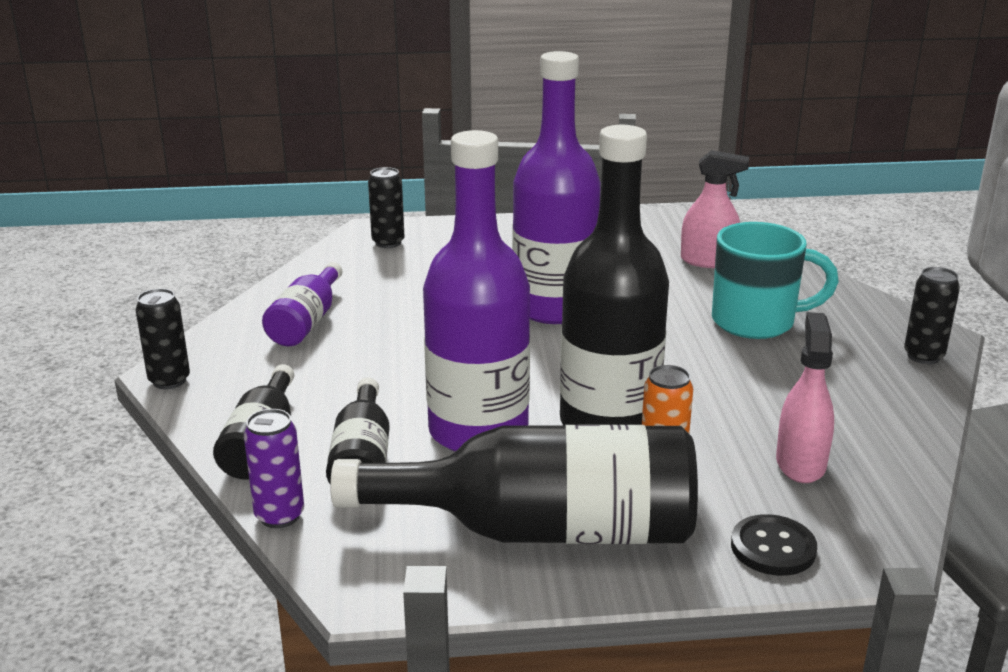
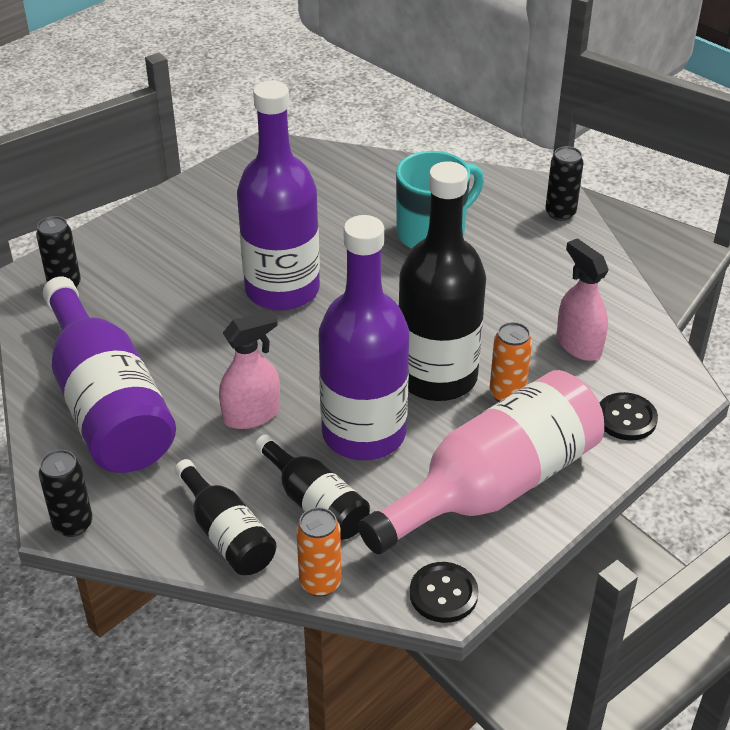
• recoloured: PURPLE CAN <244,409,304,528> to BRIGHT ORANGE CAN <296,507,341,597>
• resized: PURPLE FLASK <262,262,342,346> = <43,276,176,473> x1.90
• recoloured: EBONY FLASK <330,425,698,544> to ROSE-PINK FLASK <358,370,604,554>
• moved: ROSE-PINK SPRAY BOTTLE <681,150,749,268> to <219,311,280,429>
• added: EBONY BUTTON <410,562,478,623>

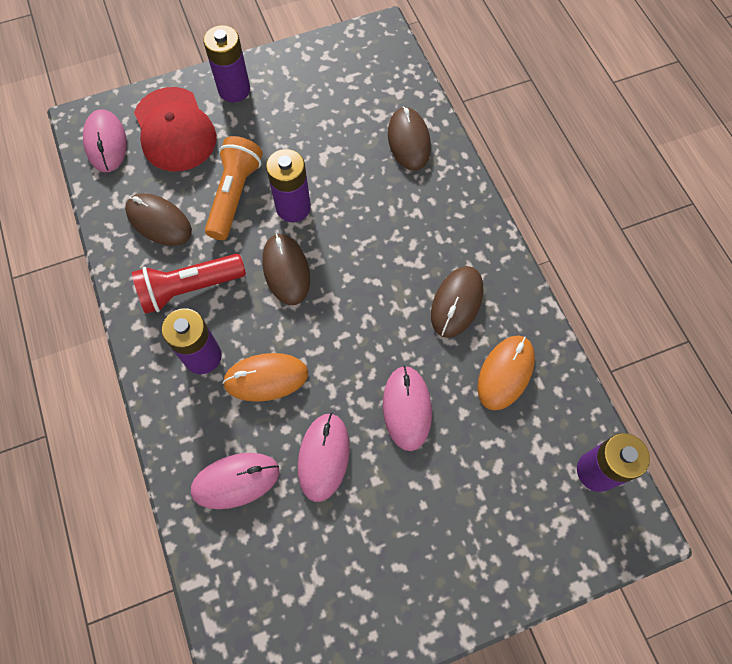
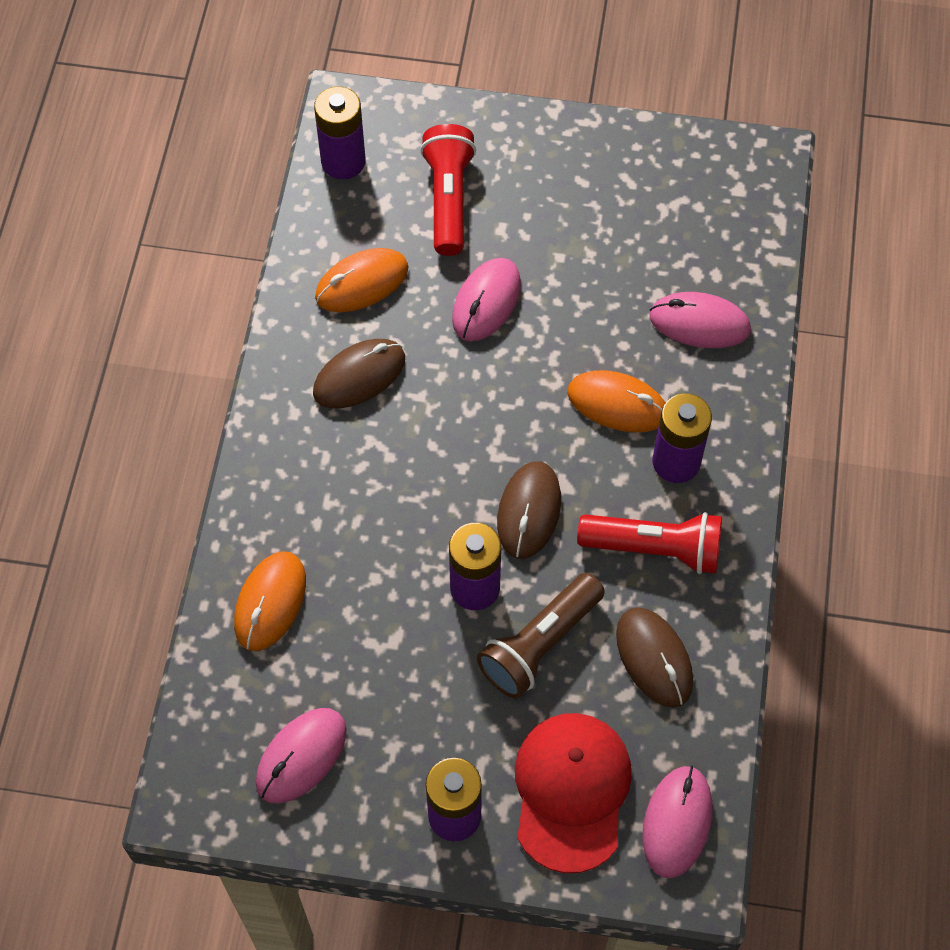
• recoloured: BRIGHT ORANGE TORCH <205,136,263,240> to DARK BROWN TORCH <477,573,605,698>
• moved: ROSE-PINK COMPUTER MOUSE <298,413,350,502> to <256,708,347,804>
• recoloured: DARK BROWN COMPUTER MOUSE <388,106,431,171> to BRIGHT ORANGE COMPUTER MOUSE <234,551,306,651>
• added: CRIMSON TORCH <420,124,476,256>

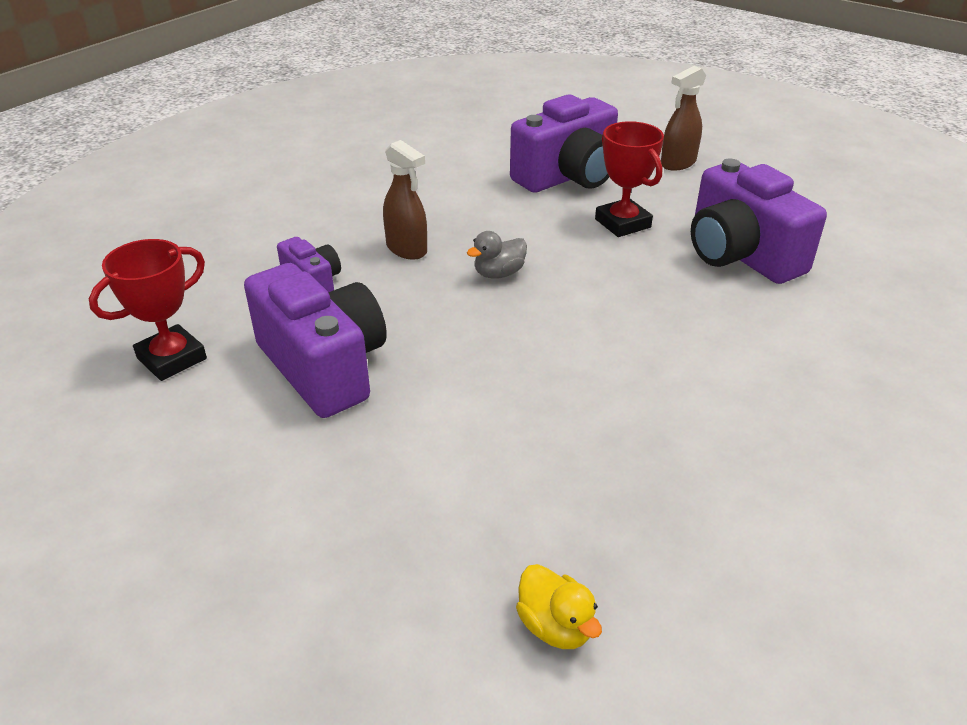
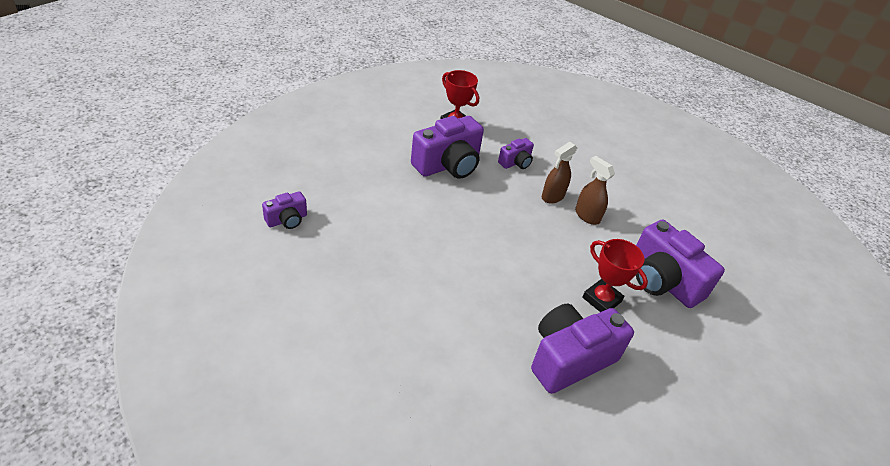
• removed: ASH-GREY DUCK <467,231,527,279>
• replaced: GOLDEN DUCK <516,564,602,649> to PURPLE PHOTO CAMERA <262,191,307,229>
• turned: CRIMSON TROPHY <595,121,664,237> = <582,239,648,312> 75 degrees clockwise
• moved: DARK BROWN SPRAY BOTTLE <661,66,706,171> to <575,156,615,225>

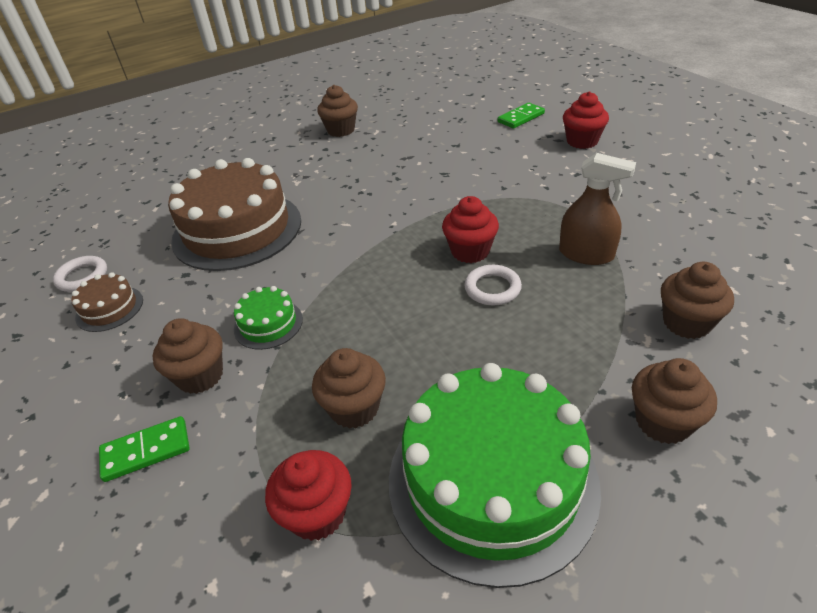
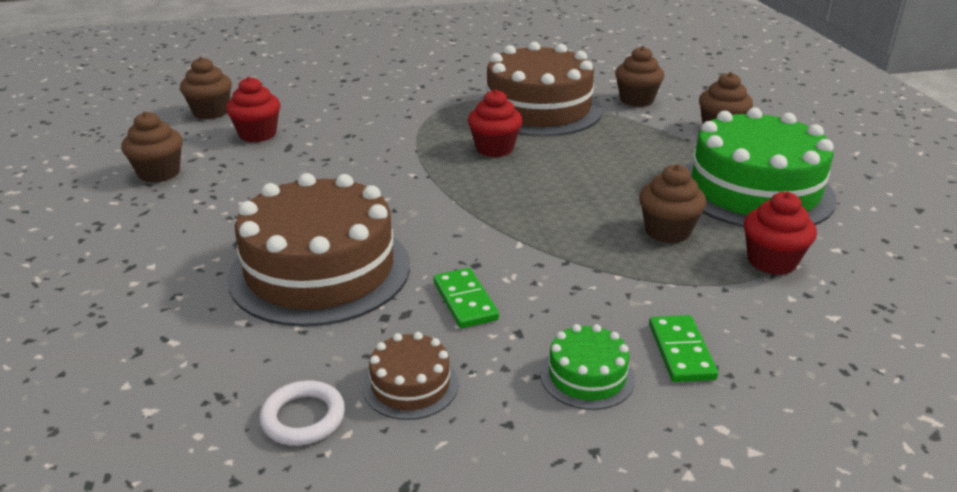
• moved: DARK BROWN FAIRY CAKE <152,319,223,394> to <180,57,232,119>
• moved: GREEN GATEAU <234,286,303,350> to <540,324,635,410>
• removed: WHITE RING <464,265,522,305>
• moved: GREEN DOMINO PIECE <498,103,545,129> to <434,268,499,328>
• replaced: DARK BROWN SPRAY BOTTLE <559,153,636,265> to DARK BROWN GATEAU <475,42,602,137>
• moved: CRIMSON FAIRY CAKE <563,91,609,149> to <226,77,280,142>

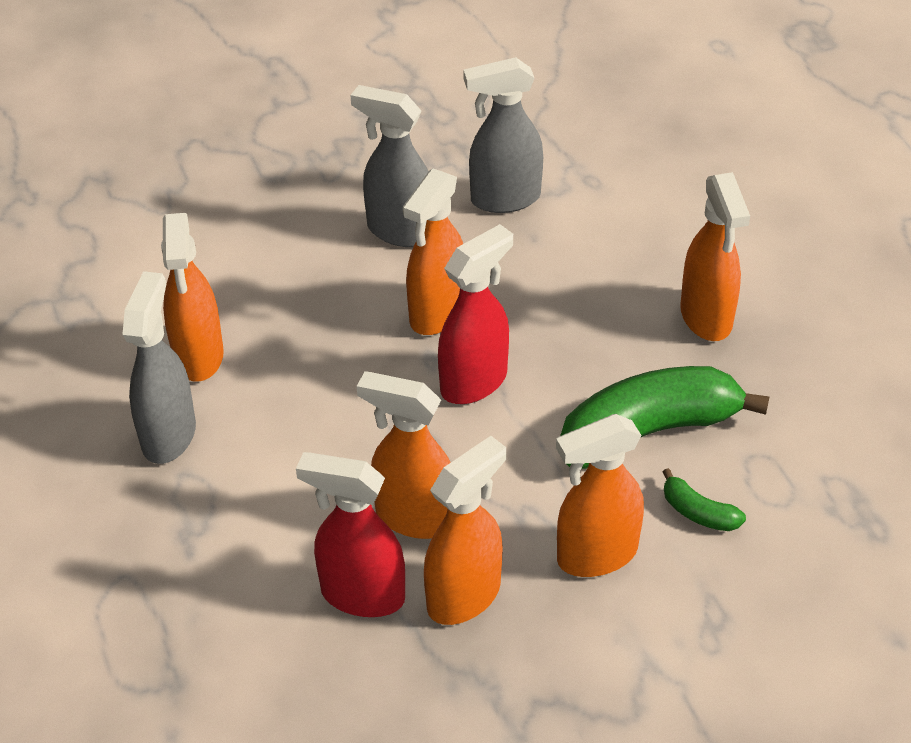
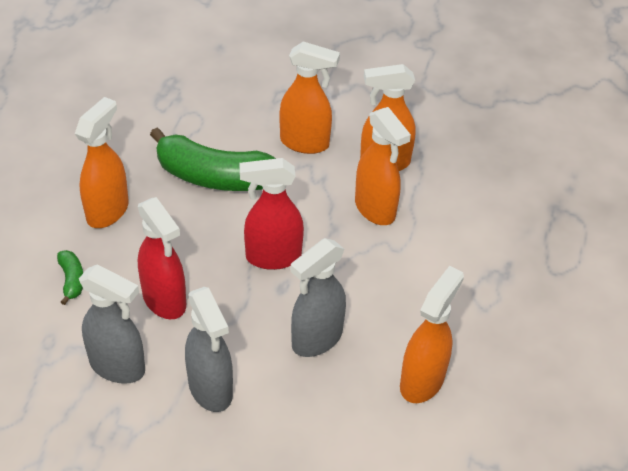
• moved: ASH-GREY SPRAY BOTTLE <122,271,196,464> to <291,238,346,357>
• moved: CRIMSON SPRAY BOTTLE <296,452,405,617> to <138,197,186,319>
• removed: BRIGHT ORANGE SPRAY BOTTLE <403,168,463,335>
• moved: GREEN BANANA <663,468,746,531> to <57,250,83,305>

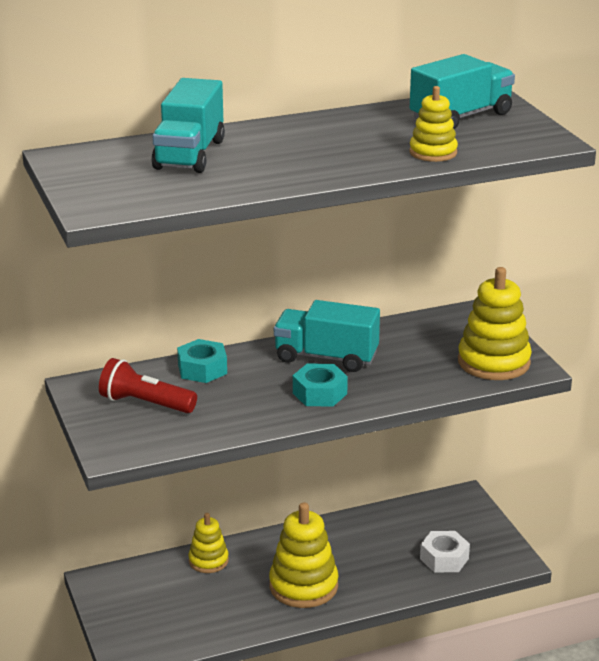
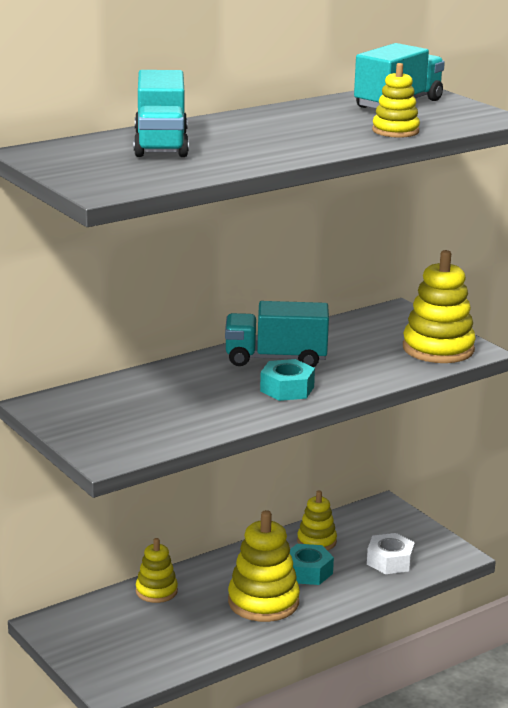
• removed: CRIMSON TORCH <99,358,197,413>
• moved: TURQUOISE HEXAGON NUT <177,339,227,383> to <290,544,334,585>
• added: GOLDEN RING STACKER <297,491,337,550>

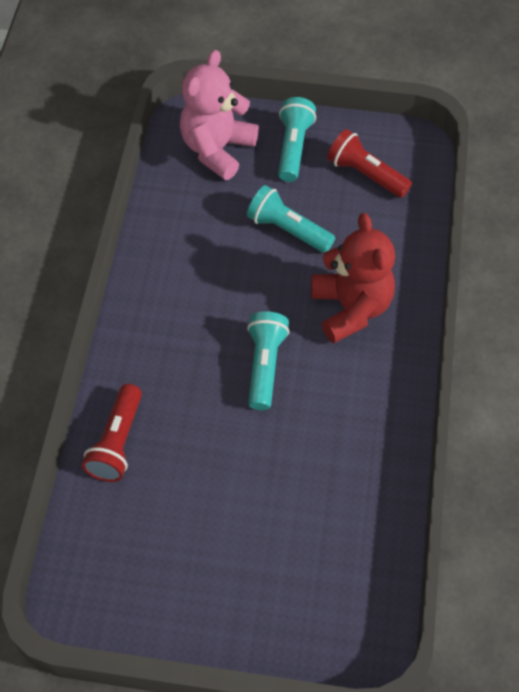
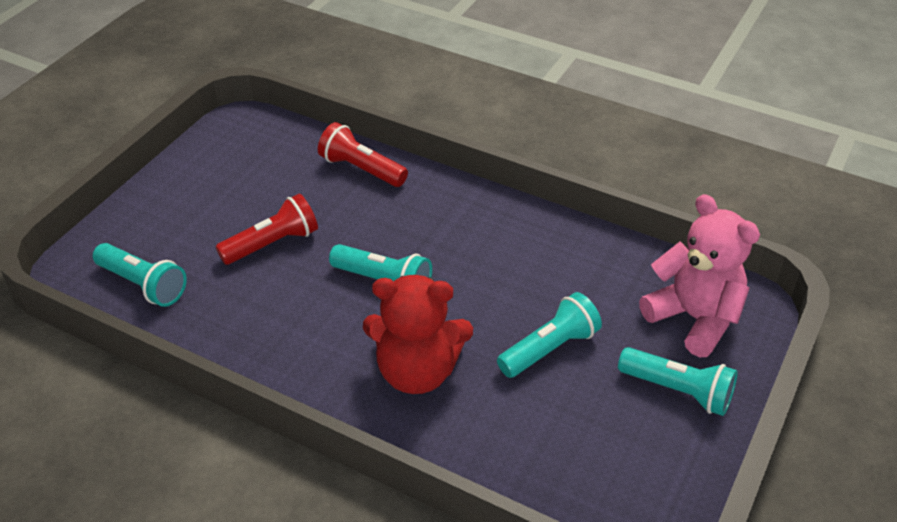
• moved: CRIMSON TORCH <327,129,412,198> to <216,194,318,265>
• added: TURQUOISE TORCH <93,243,187,307>

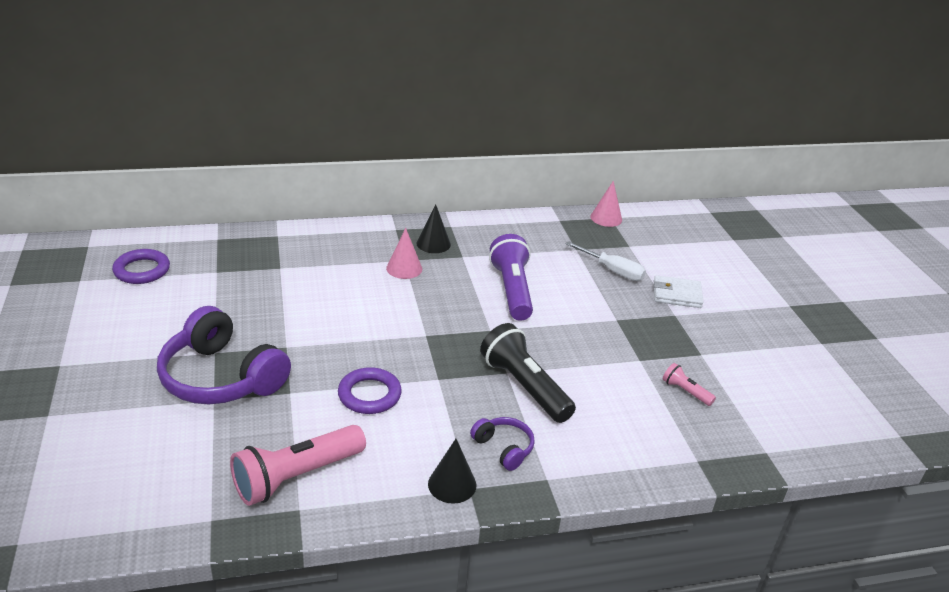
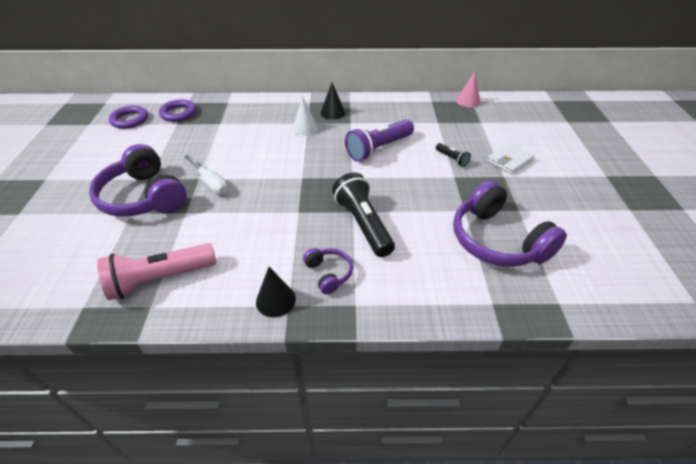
• moved: PURPLE RING <338,367,402,414> to <159,99,196,122>
• recoloured: ROSE-PINK CONE SHAPE <386,228,422,279> to WHITE CONE SHAPE <292,97,318,136>
• turned: PURPLE TORCH <489,234,533,321> = <345,119,414,161> 135 degrees counterclockwise
• moved: WHITE FLAT SCREWDRIVER <565,241,646,281> to <184,155,228,195>
• turned: WHITE CARD WALLET <654,275,704,308> = <487,143,535,174> 60 degrees counterclockwise
• replaced: ROSE-PINK TORCH <663,363,716,406> to PURPLE OVER-EAR HEADPHONES <453,181,567,267>
• added: EBONY TORCH <436,143,471,167>

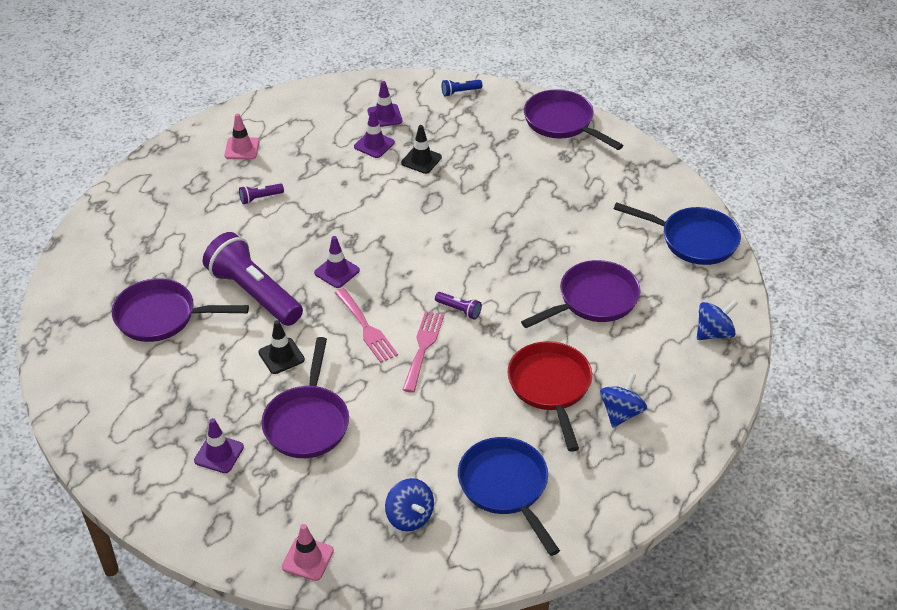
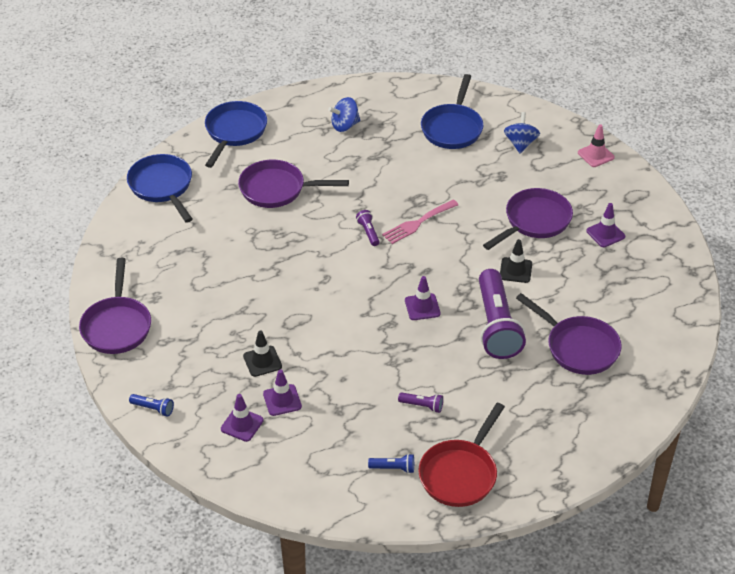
• replaced: ROSE-PINK SAFETY CONE <224,113,259,159> to ROYAL BLUE TORCH <368,454,414,474>
• removed: ROSE-PINK FORK <335,288,398,363>
• moved: CRIMSON PAN <507,341,592,452> to <418,403,505,507>
• replaced: ROYAL BLUE TOY TOP <697,300,738,340> to ROYAL BLUE PAN <205,101,267,168>

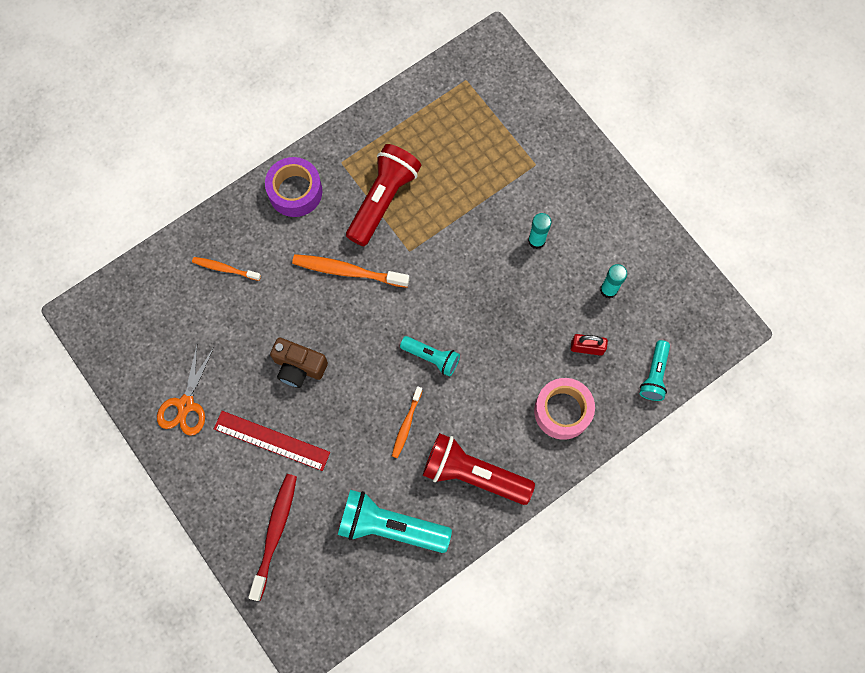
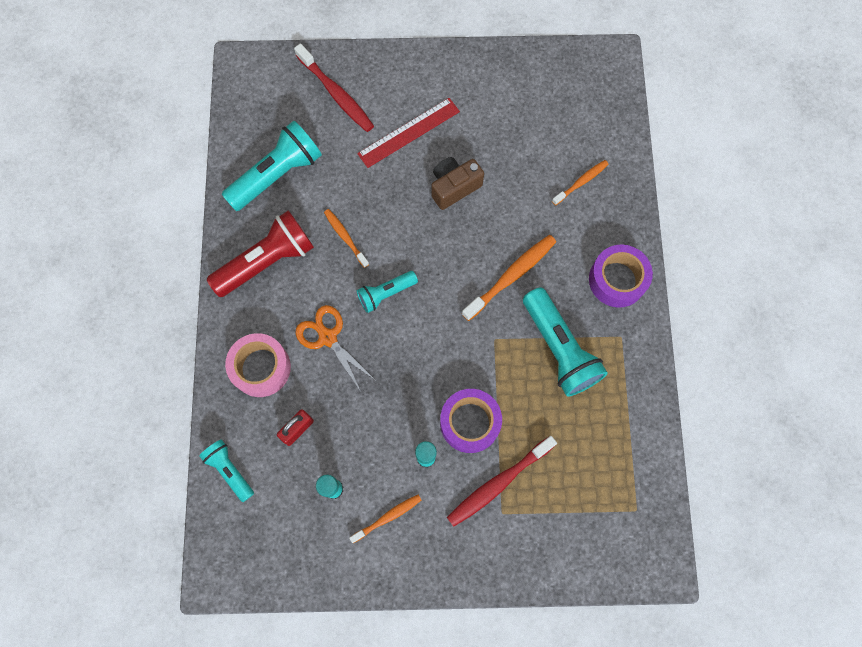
• moved: BRIGHT ORANGE SHEARS <157,345,214,436> to <295,305,375,390>
• recoloured: CRIMSON TORCH <346,144,421,246> to TURQUOISE TORCH <523,287,608,397>
• added: BRIGHT ORANGE TOOTHBRUSH <349,495,421,543>
• added: PURPLE TAPE <440,389,502,453>
• added: CRIMSON TOOTHBRUSH <447,436,557,527>

